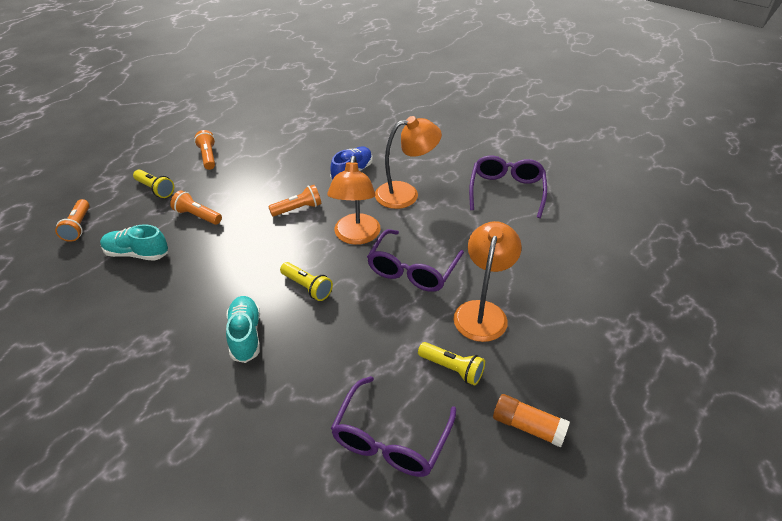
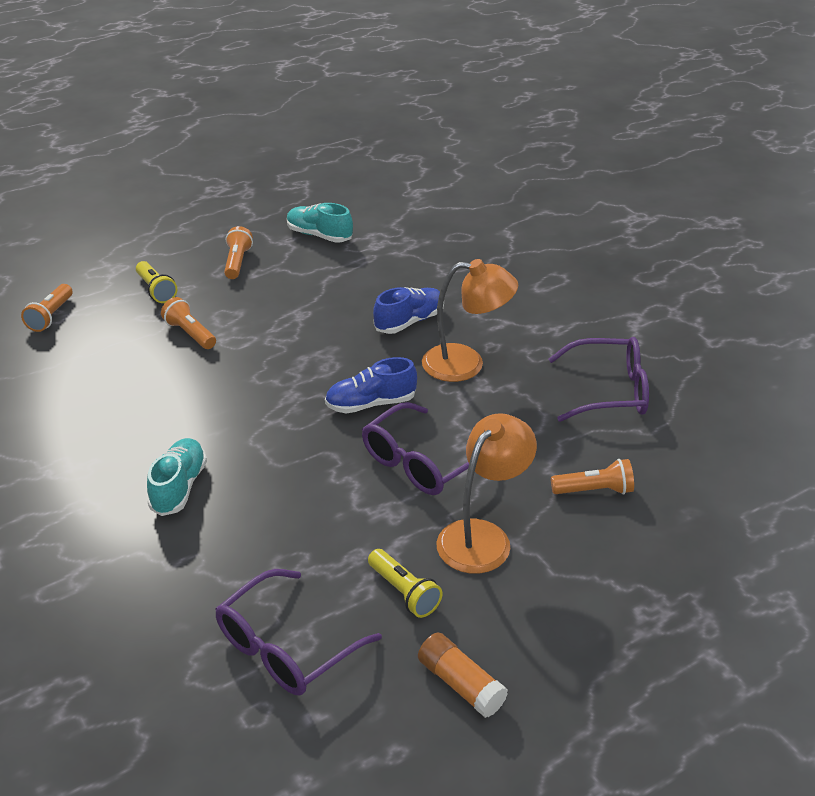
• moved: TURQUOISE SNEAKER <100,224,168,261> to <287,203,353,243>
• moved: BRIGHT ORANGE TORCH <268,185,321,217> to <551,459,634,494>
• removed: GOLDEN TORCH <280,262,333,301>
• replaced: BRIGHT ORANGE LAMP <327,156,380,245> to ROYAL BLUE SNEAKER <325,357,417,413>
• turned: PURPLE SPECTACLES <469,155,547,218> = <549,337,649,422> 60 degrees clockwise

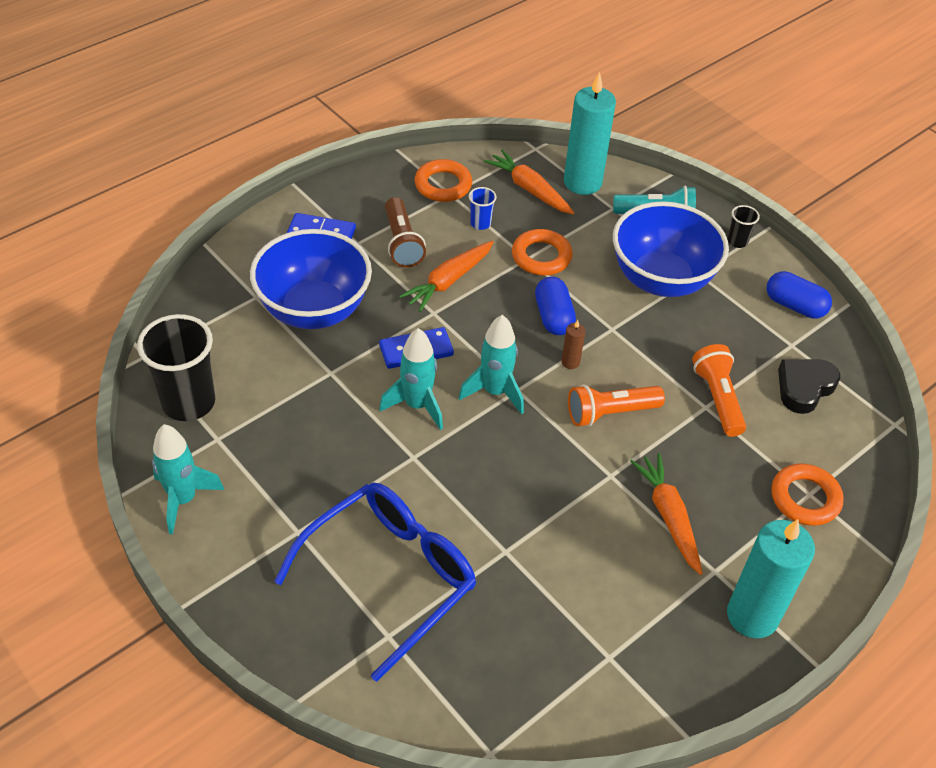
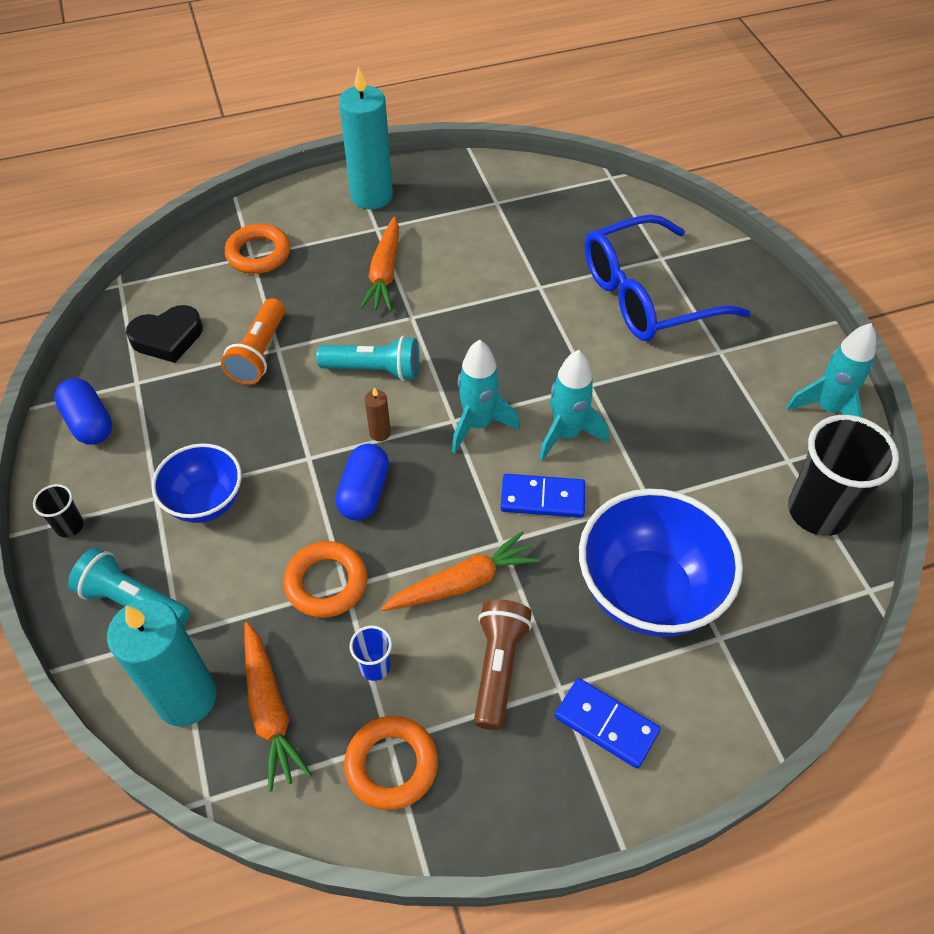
• recoloured: BRIGHT ORANGE TORCH <568,384,665,427> to TURQUOISE TORCH <316,336,419,381>
• resized: ROYAL BLUE SERVING BOWL <613,201,729,297> = <152,443,242,523> x0.60

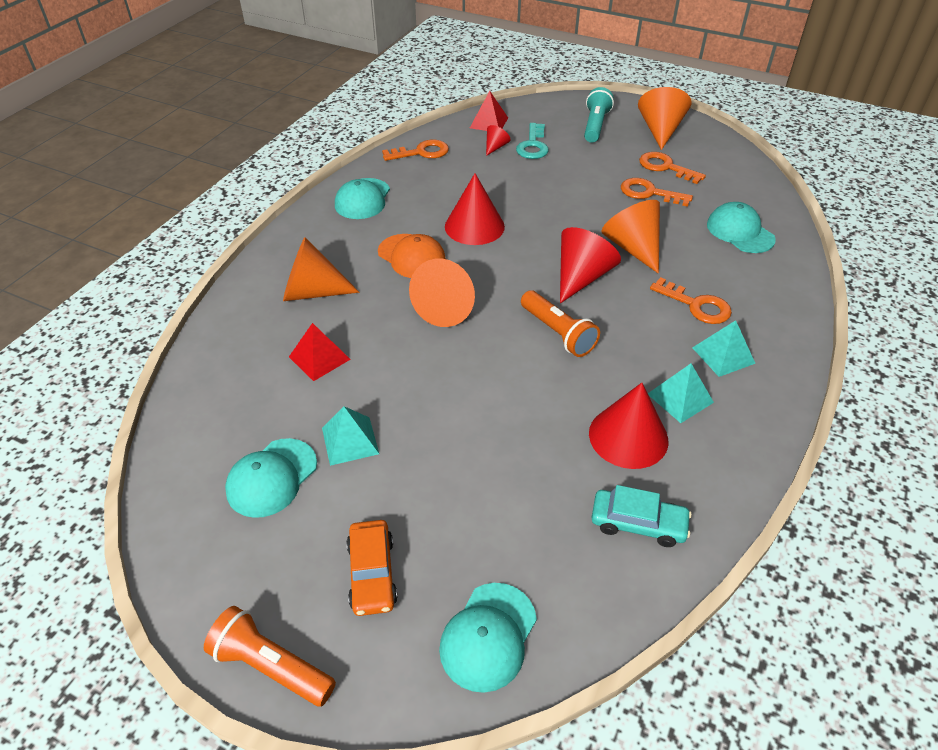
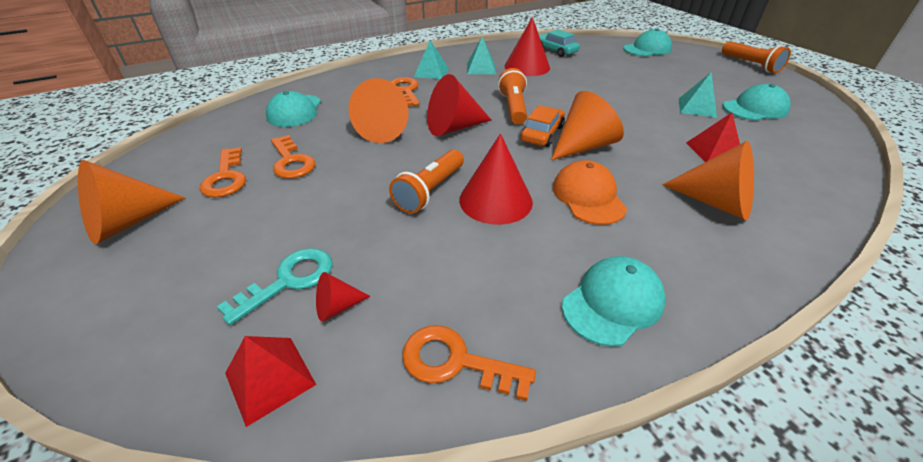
• moved: BRIGHT ORANGE TOY CAR <346,520,398,616> to <521,105,565,147>
• removed: TURQUOISE TORCH <584,87,614,143>
• added: BRIGHT ORANGE TORCH <389,149,464,214>

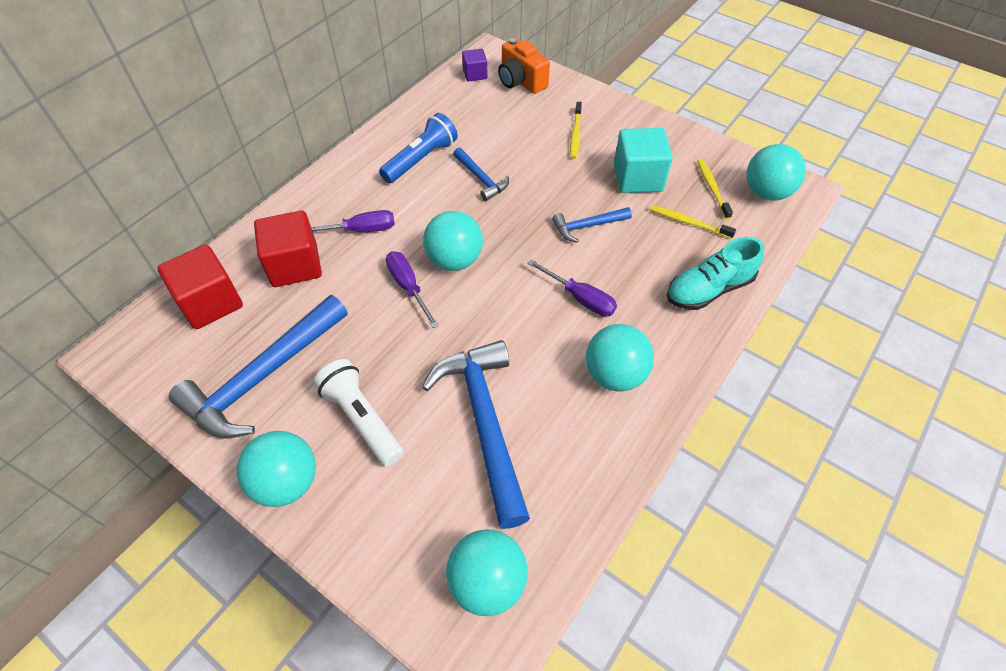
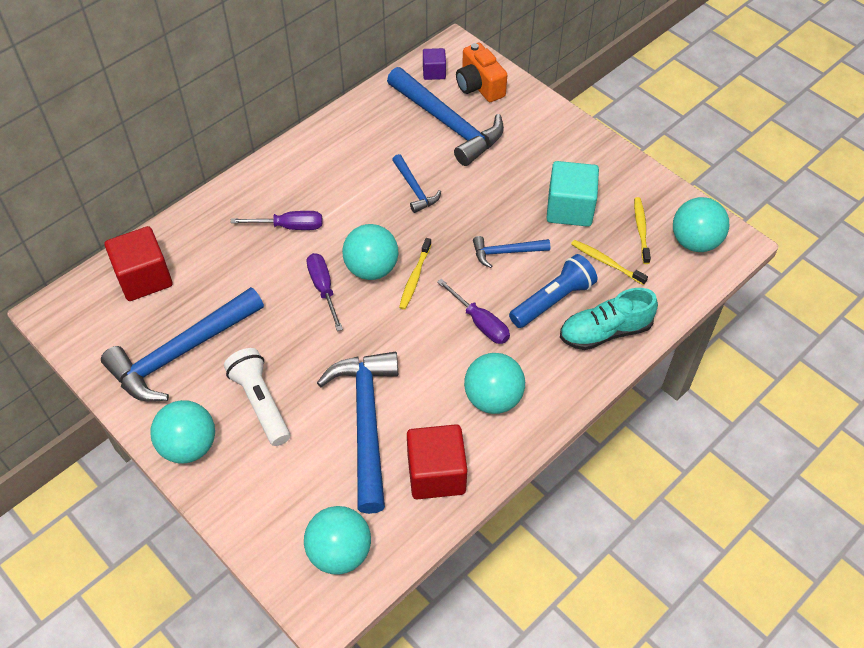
• moved: CRIMSON CUBE <254,210,322,287> to <407,424,467,499>
• moved: ROYAL BLUE TORCH <379,113,458,183> to <509,254,597,328>
• moved: GOLDEN TOOTHBRUSH <570,102,582,159> to <399,238,432,310>
• added: ROYAL BLUE CARPENTER'S HAMMER <387,67,504,166>

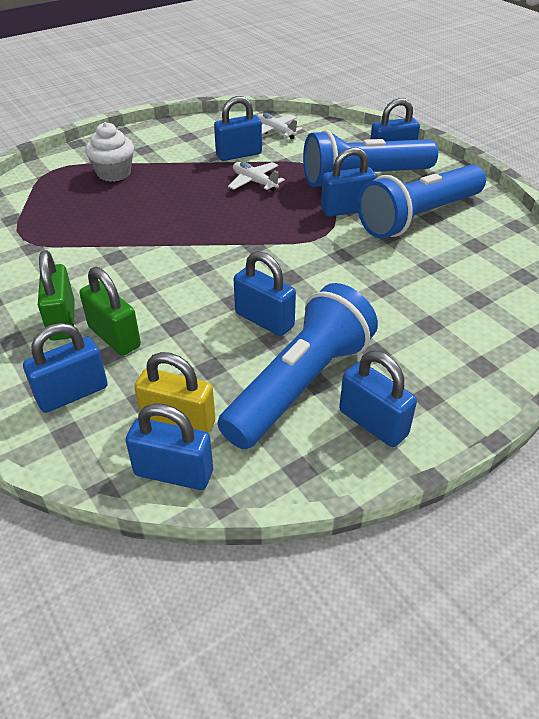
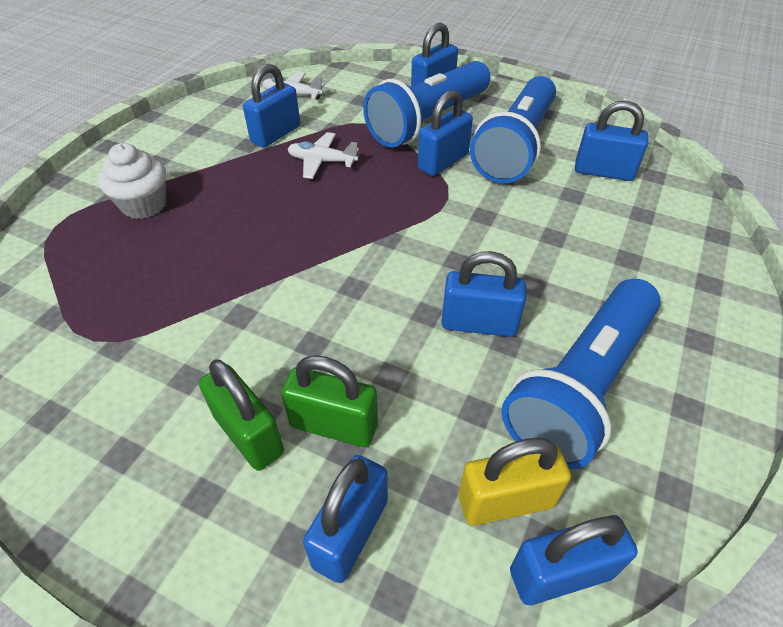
• turned: ROYAL BLUE TORCH <218,283,378,449> = <501,279,661,469> 150 degrees counterclockwise
• moved: ROYAL BLUE SMALL LOCK <339,351,417,447> to <575,101,648,181>

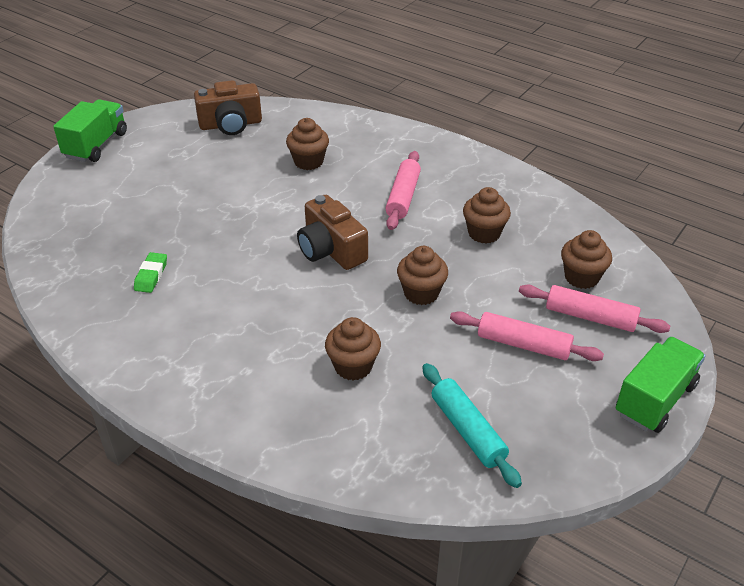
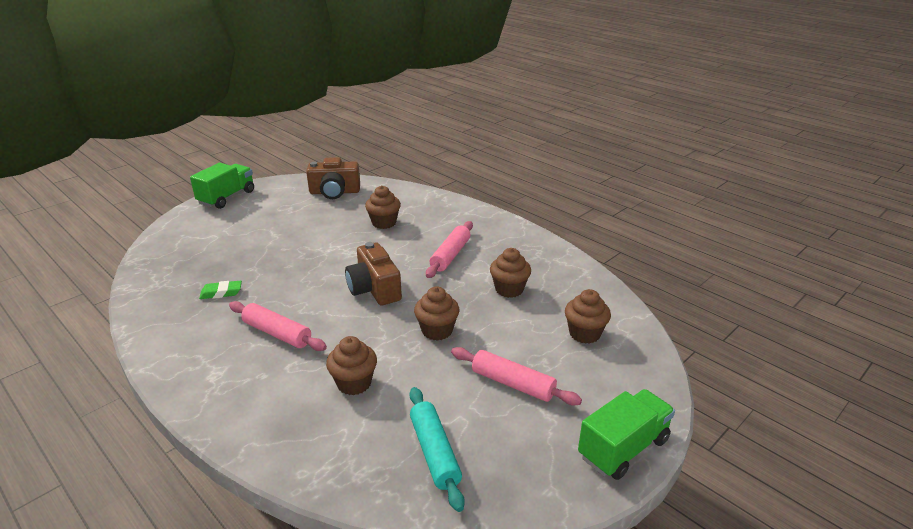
• turned: GREEN ERASER <134,252,167,293> = <199,280,242,299> 60 degrees clockwise
• moved: ROSE-PINK PASTRY ROLLER <519,285,670,333> to <229,301,327,351>

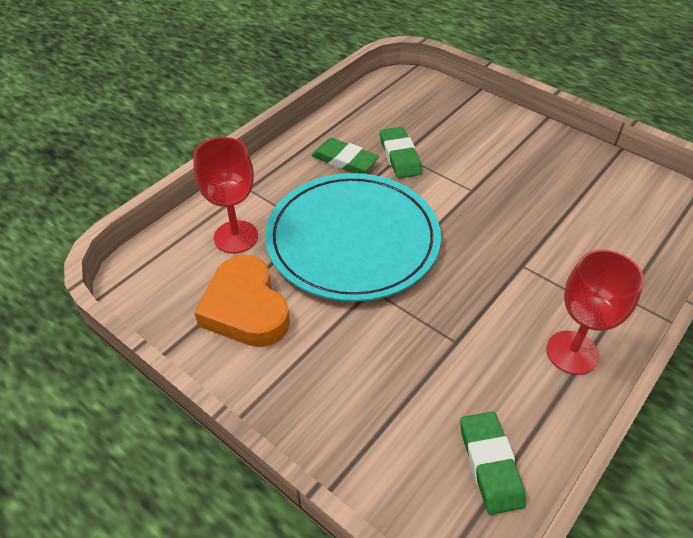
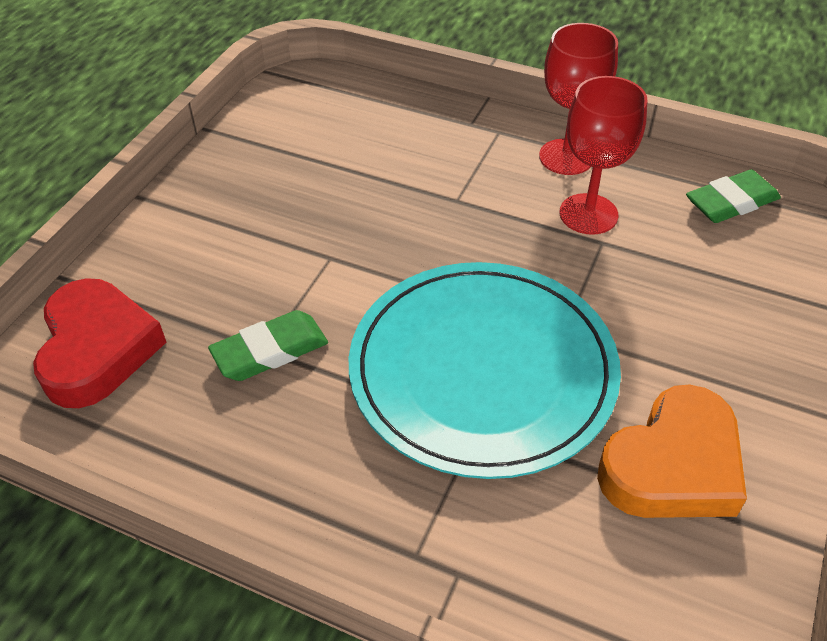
• moved: CRIMSON WINE GLASS <193,137,258,253> to <560,76,647,235>
• removed: GREEN ERASER <312,138,379,174>
• added: CRIMSON HEART <33,278,167,408>

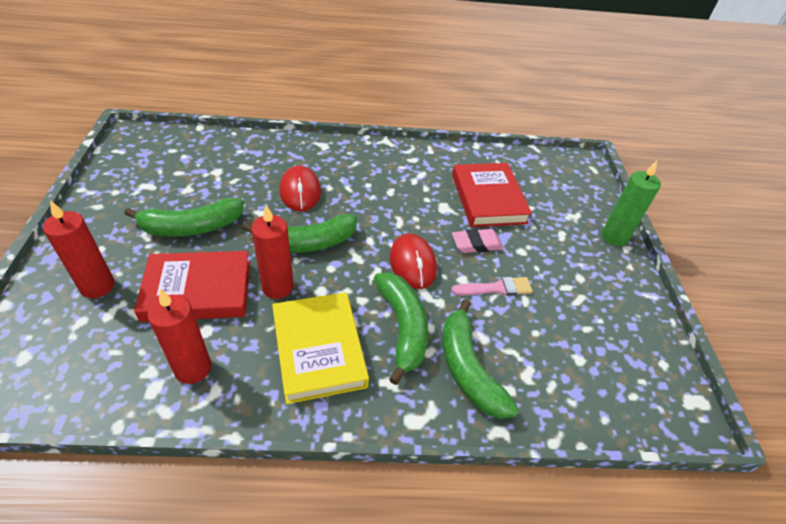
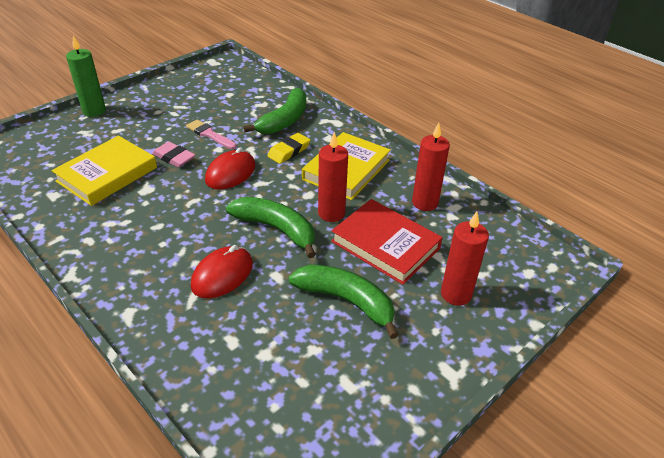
• replaced: GREEN BANANA <374,273,428,385> to GOLDEN ERASER <267,133,310,164>
• recoloured: CRIMSON HARDBACK <452,163,532,227> to GOLDEN HARDBACK <52,136,157,206>

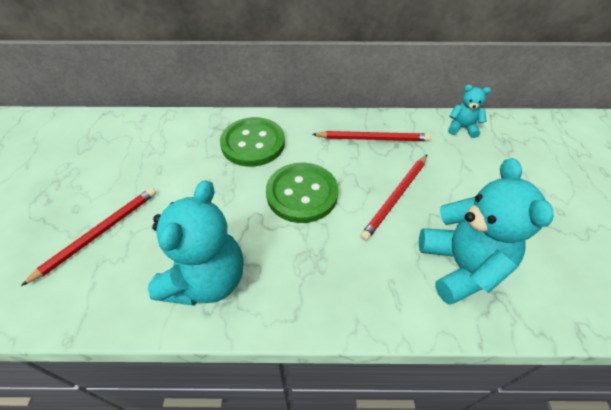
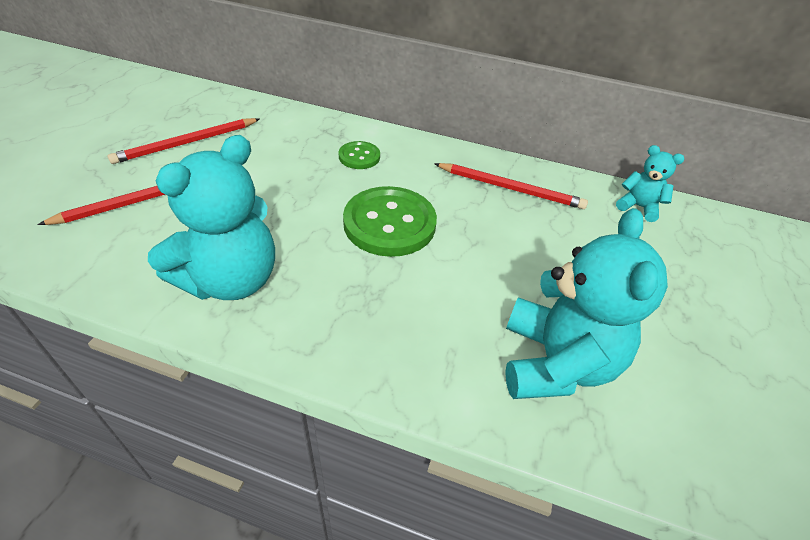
• resized: GREEN BUTTON <220,117,285,167> = <339,141,380,169> x0.52
• moved: CRIMSON WOODEN PENCIL <360,155,427,241> to <108,118,260,164>

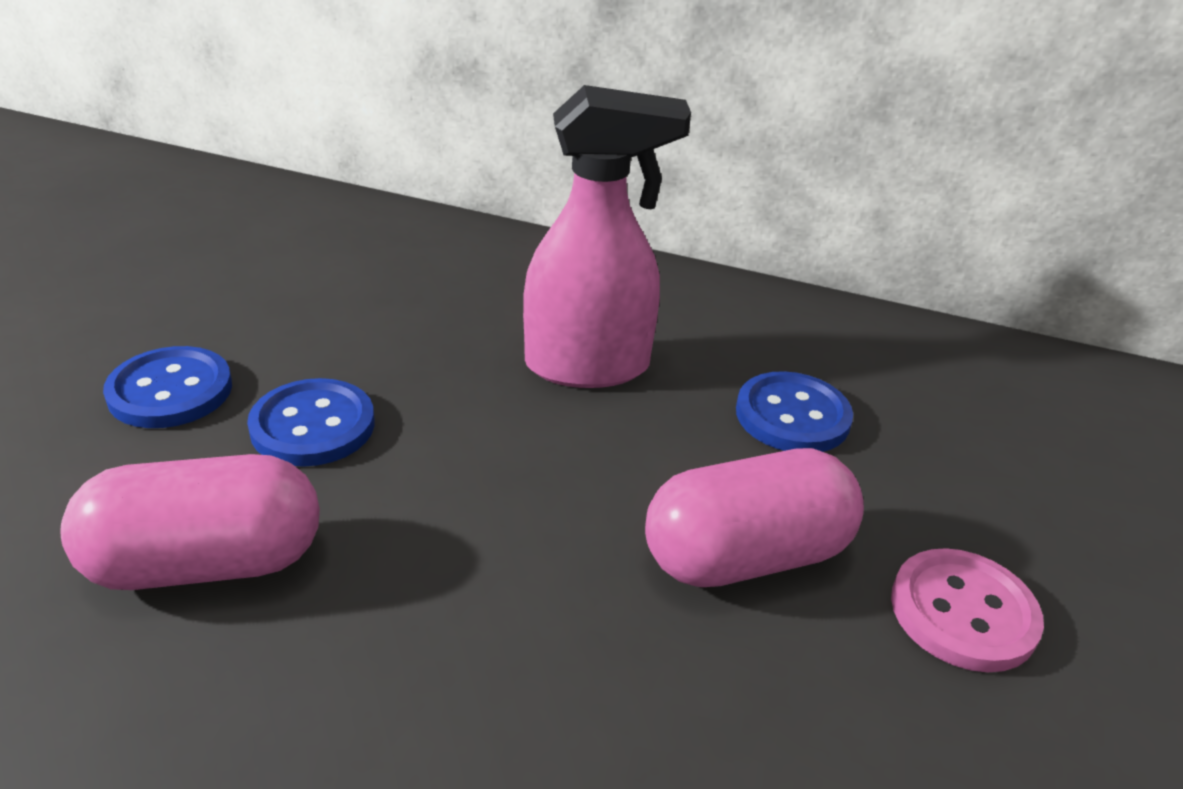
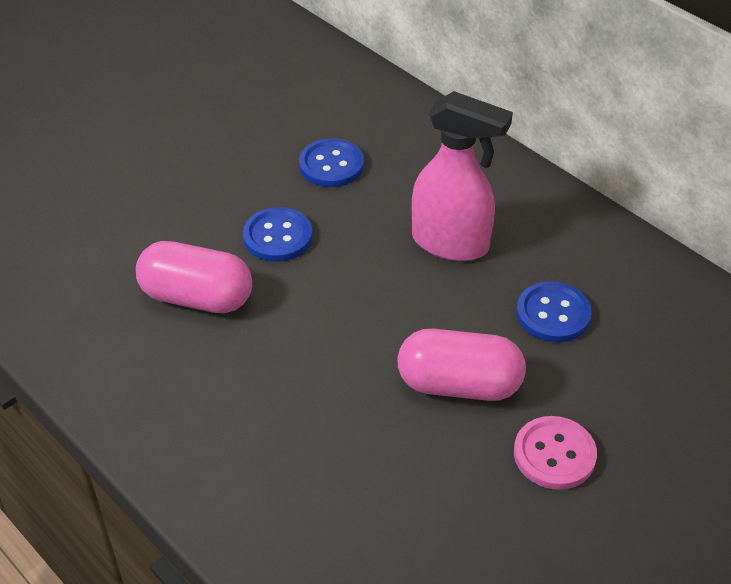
• moved: ROYAL BLUE BUTTON <103,346,232,428> to <299,138,364,187>

